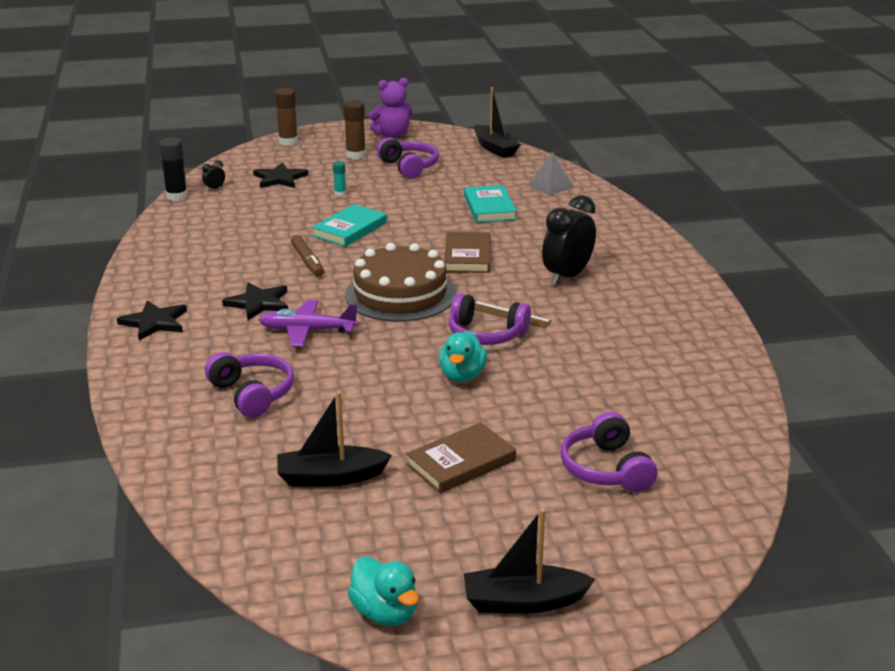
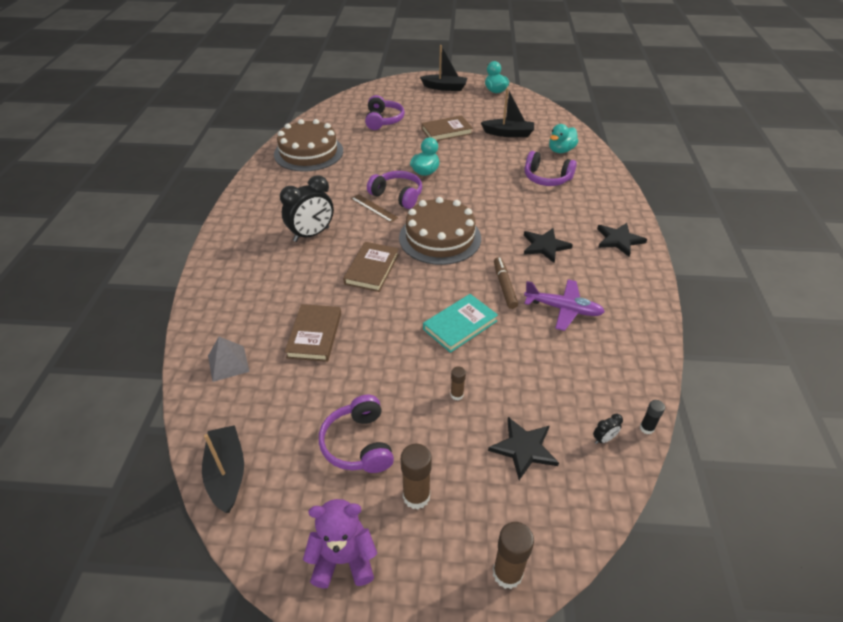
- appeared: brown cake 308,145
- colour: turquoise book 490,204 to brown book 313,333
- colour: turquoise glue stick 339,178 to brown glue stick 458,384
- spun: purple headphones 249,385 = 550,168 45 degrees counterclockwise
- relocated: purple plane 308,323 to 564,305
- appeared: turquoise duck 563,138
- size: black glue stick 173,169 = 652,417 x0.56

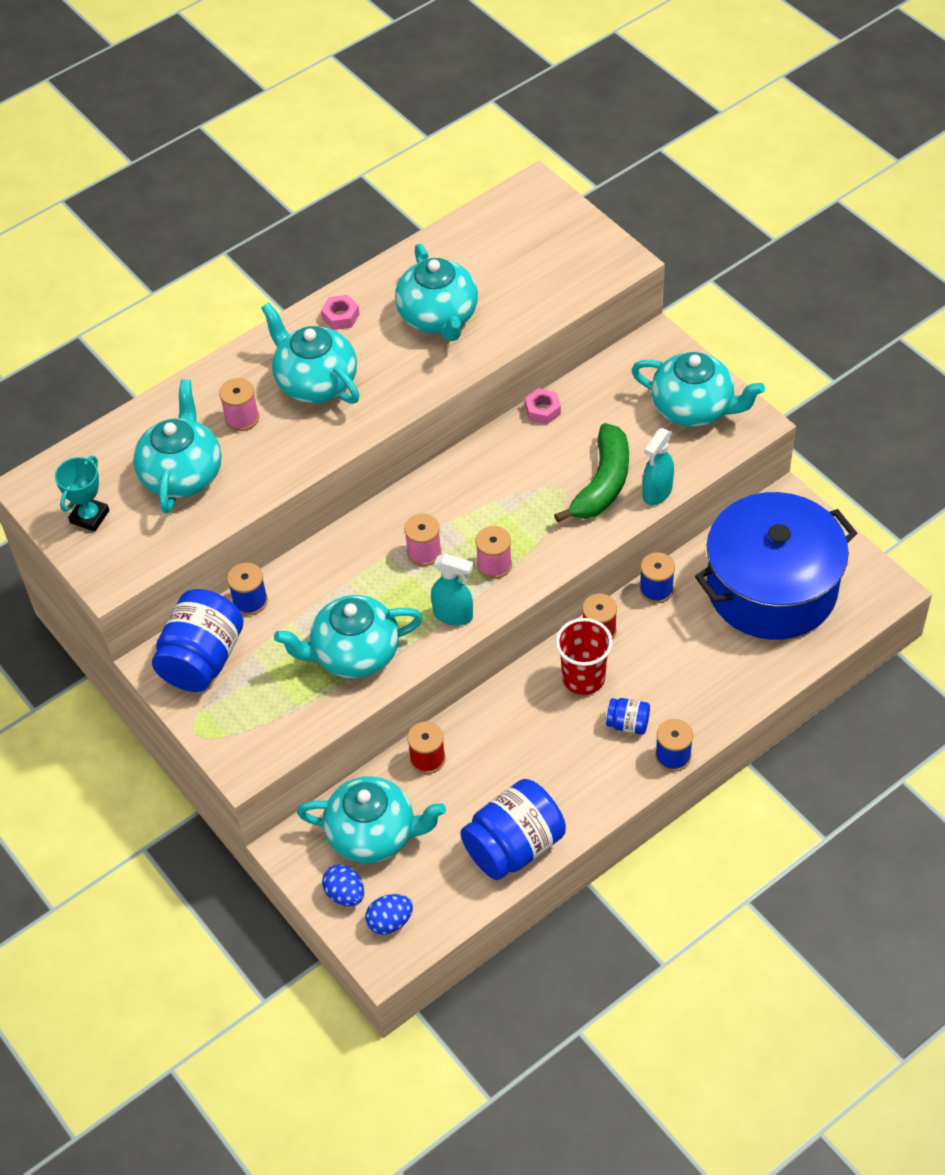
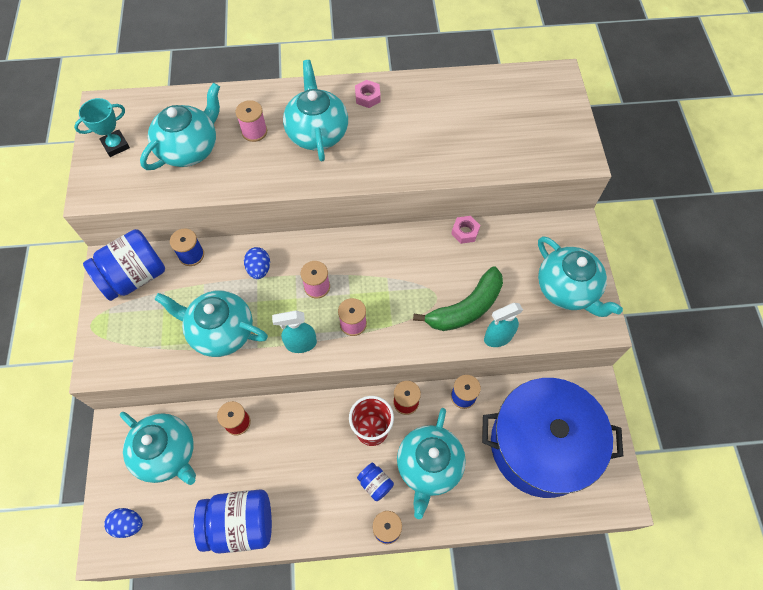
- relocated: blue egg 343,885 to 257,263
- spun: turquoise spray bottle 452,589 = 294,331 120 degrees clockwise
- relocated: turquoise teapot 436,292 to 431,463

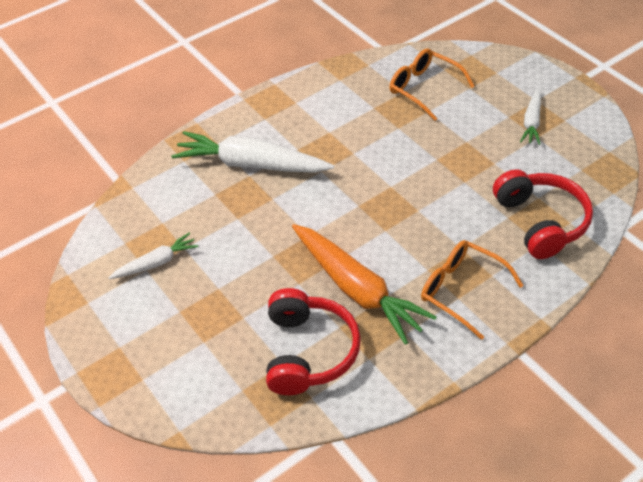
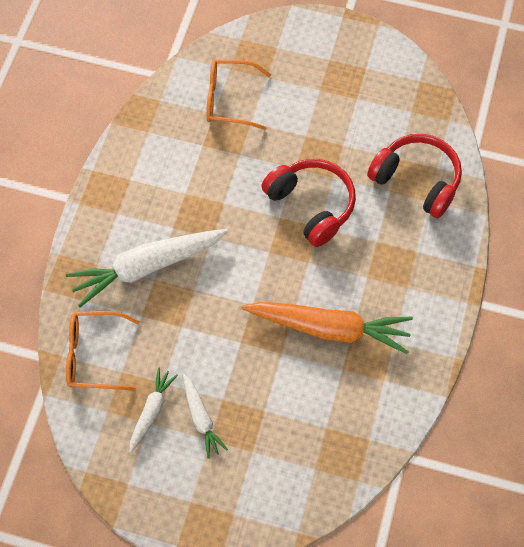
- relocated: orange glasses 472,290 to 103,351
- relocated: white carrot 530,117 to 205,416
- relocated: red headphones 313,341 to 308,203

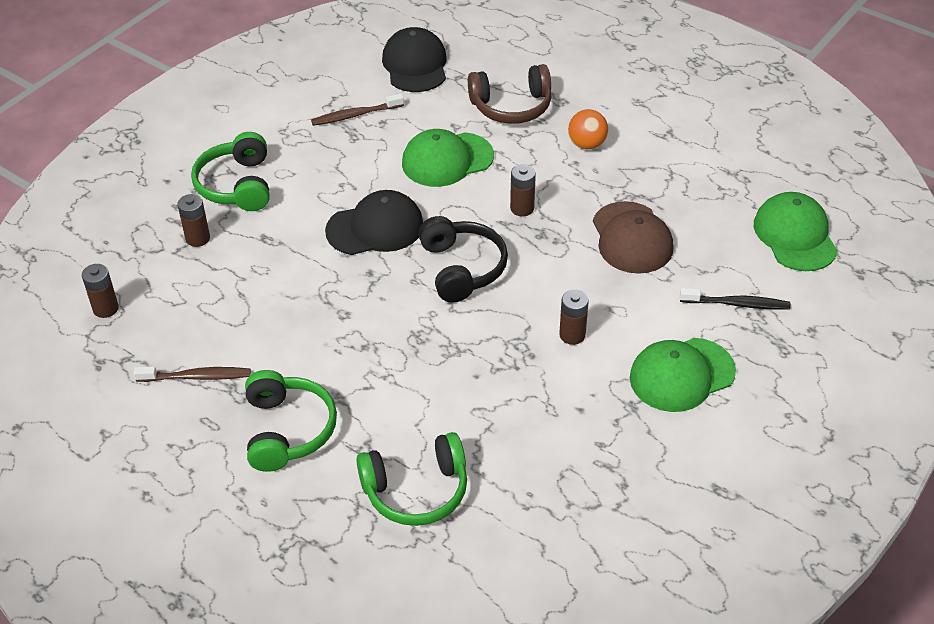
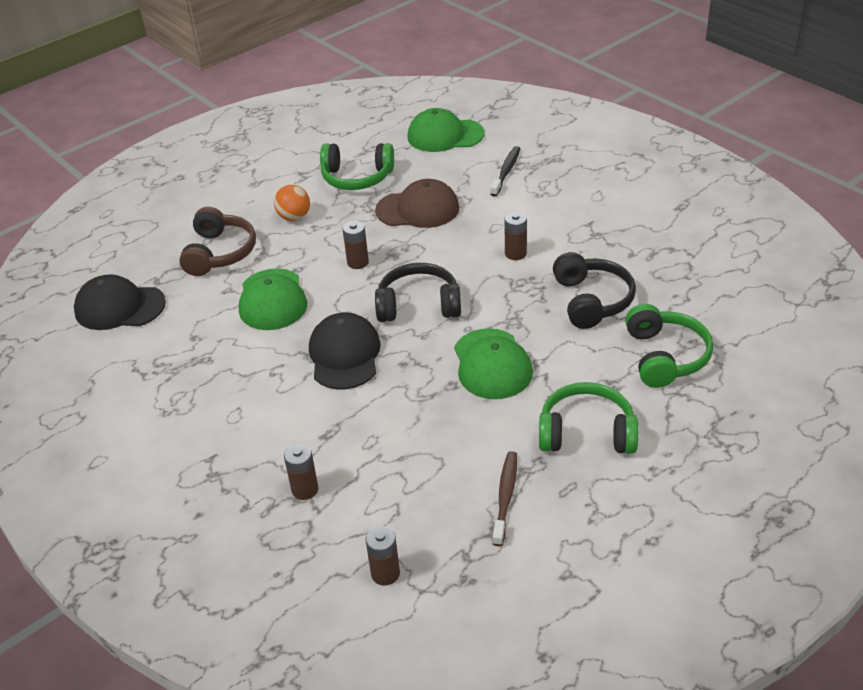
- relocated: green headphones 230,171 to 357,166
- relocated: green cap 683,375 to 493,363
- appeared: black headphones 594,290
- missing: brown toothbrush 357,110

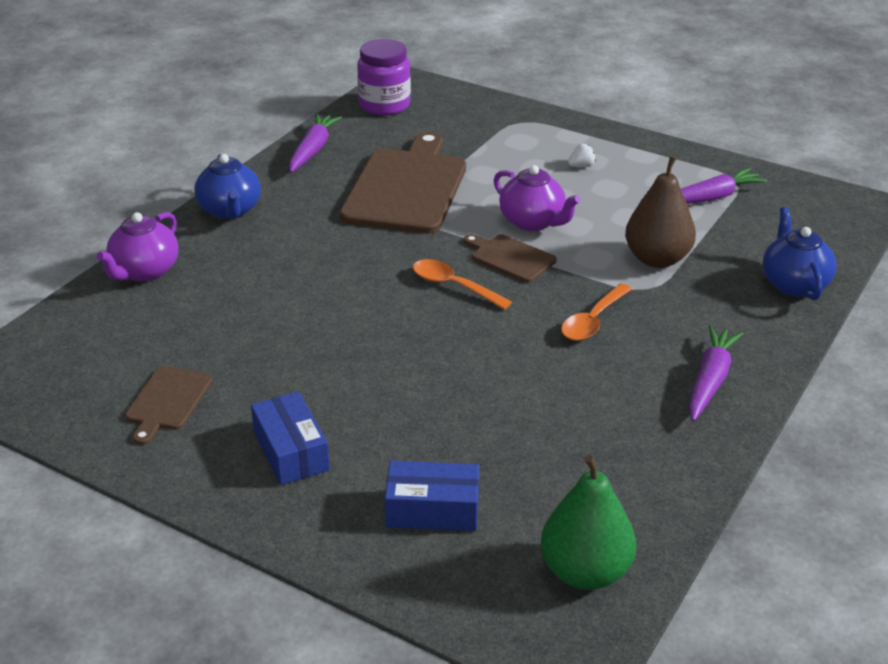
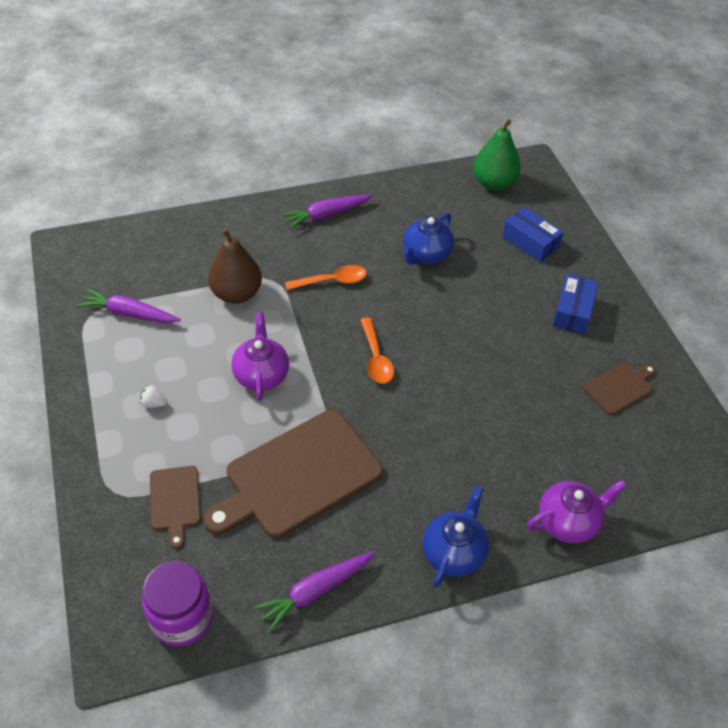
- relocated: brown cutting board 510,258 to 175,507
- relocated: blue teapot 800,253 to 428,239

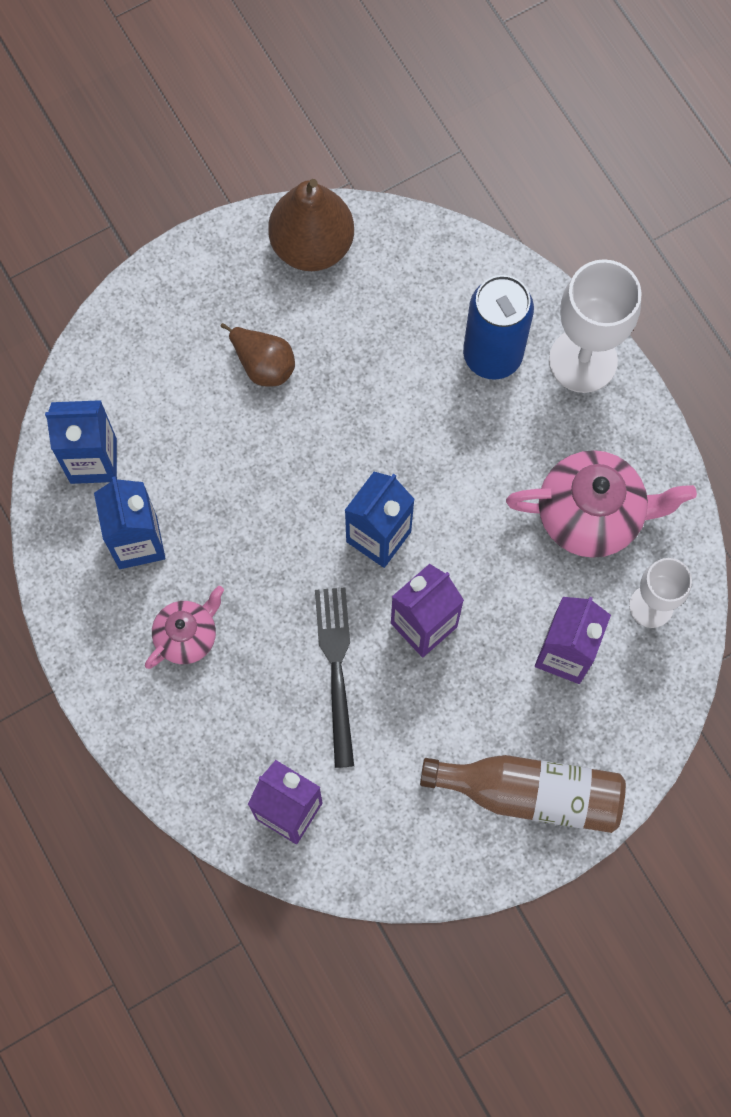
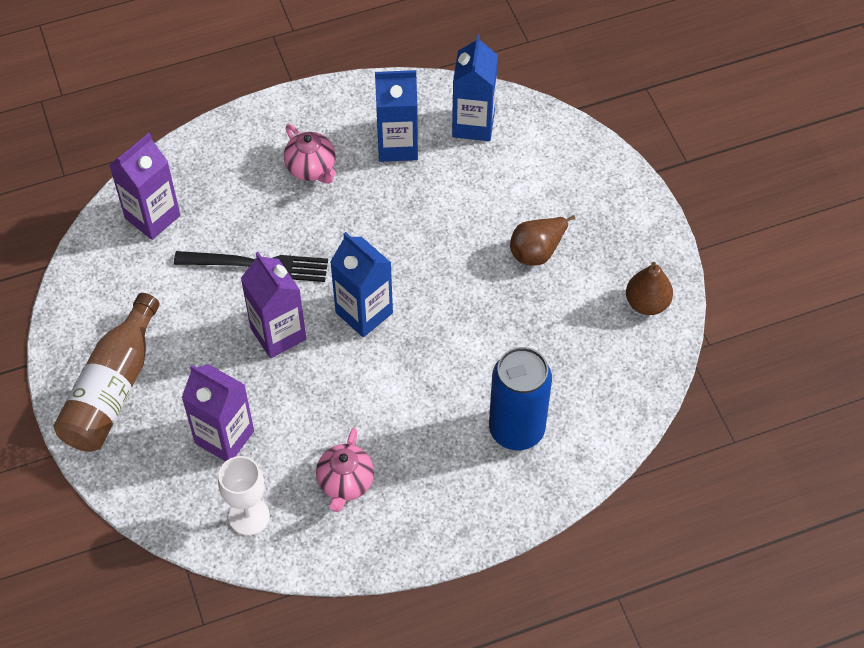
- size: pink teapot 601,504 = 345,470 x0.59
- size: brown pear 311,225 = 649,288 x0.60
- missing: white goblet 595,326

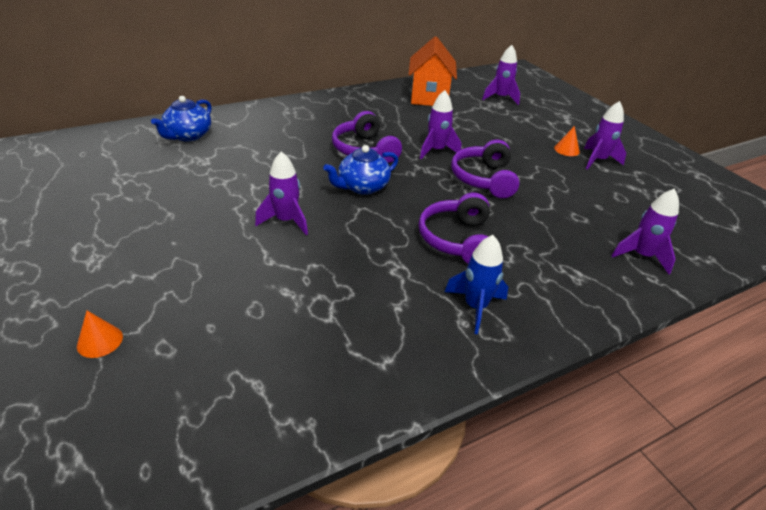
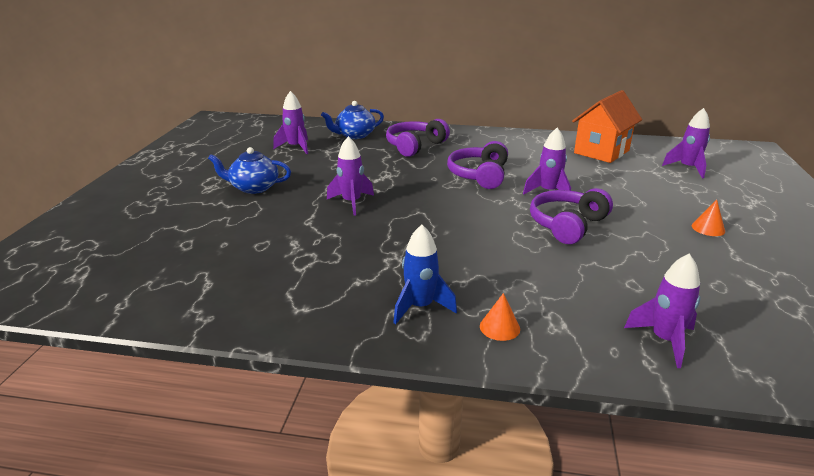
- relocated: blue teapot 360,170 to 249,170
- relocated: purple rocket 605,135 to 290,122
- relocated: purple headphones 455,228 to 418,138
- relocated: orange cone 100,334 to 500,317

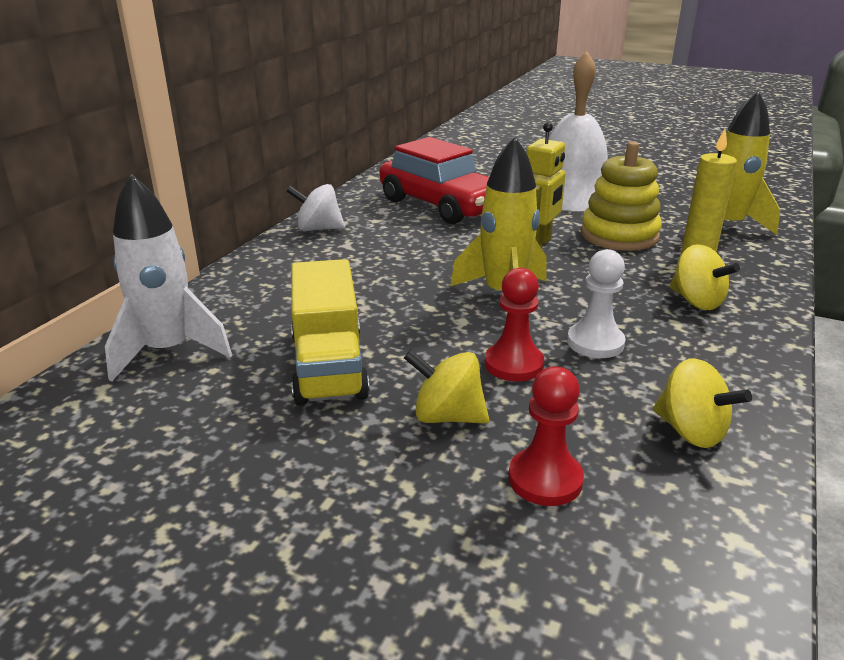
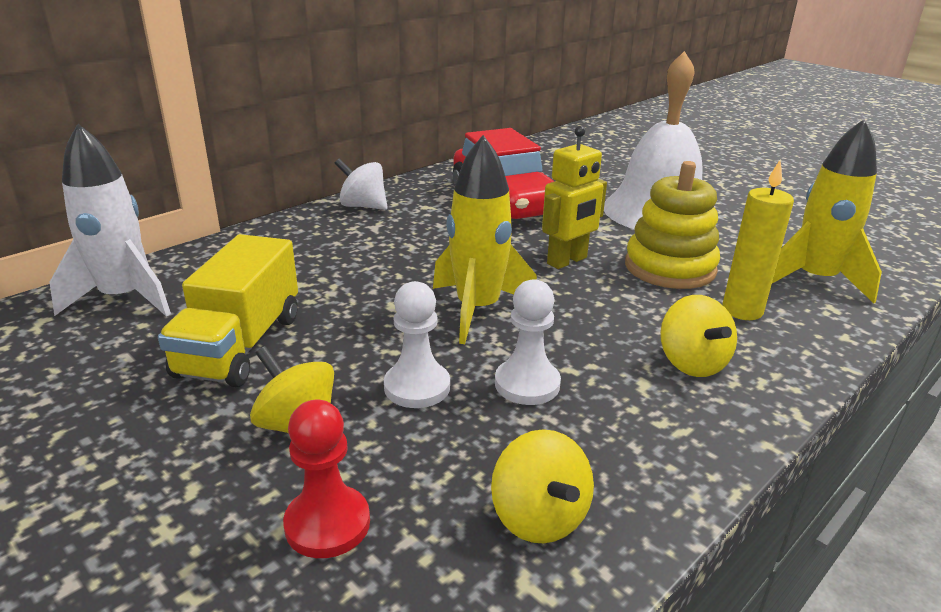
- colour: red pawn 514,324 to white pawn 417,344

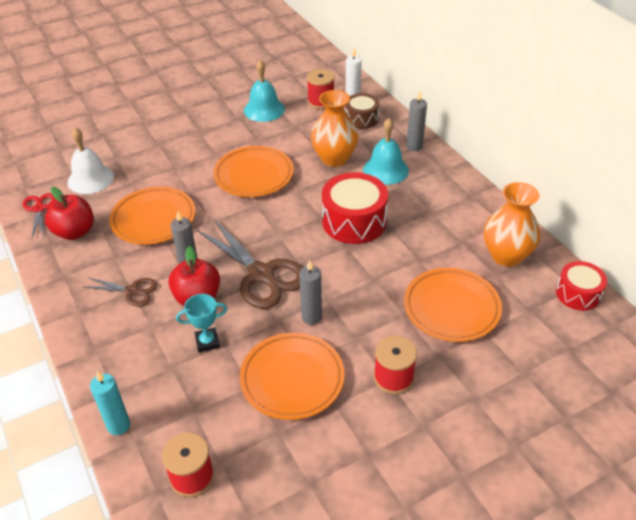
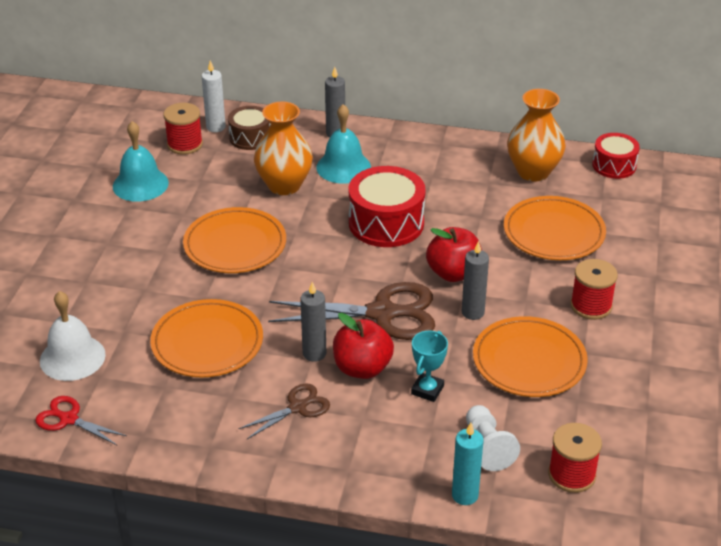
- relocated: red apple 69,213 to 454,254
- appeared: white pawn 493,438

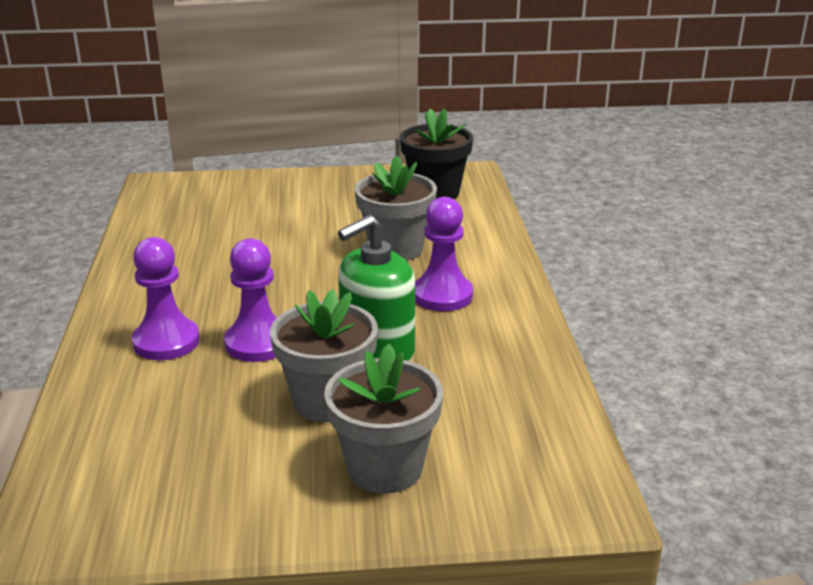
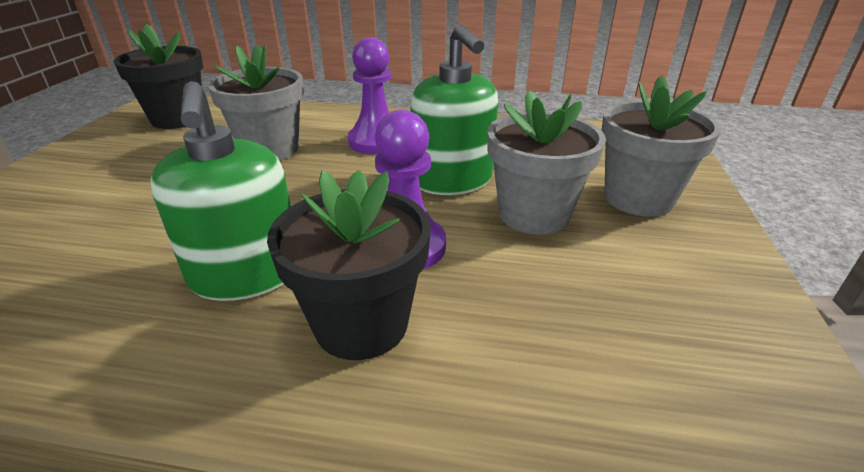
- appeared: green soap dispenser 221,191
- exchanged: purple pawn 166,298 to black flower pot 349,265

